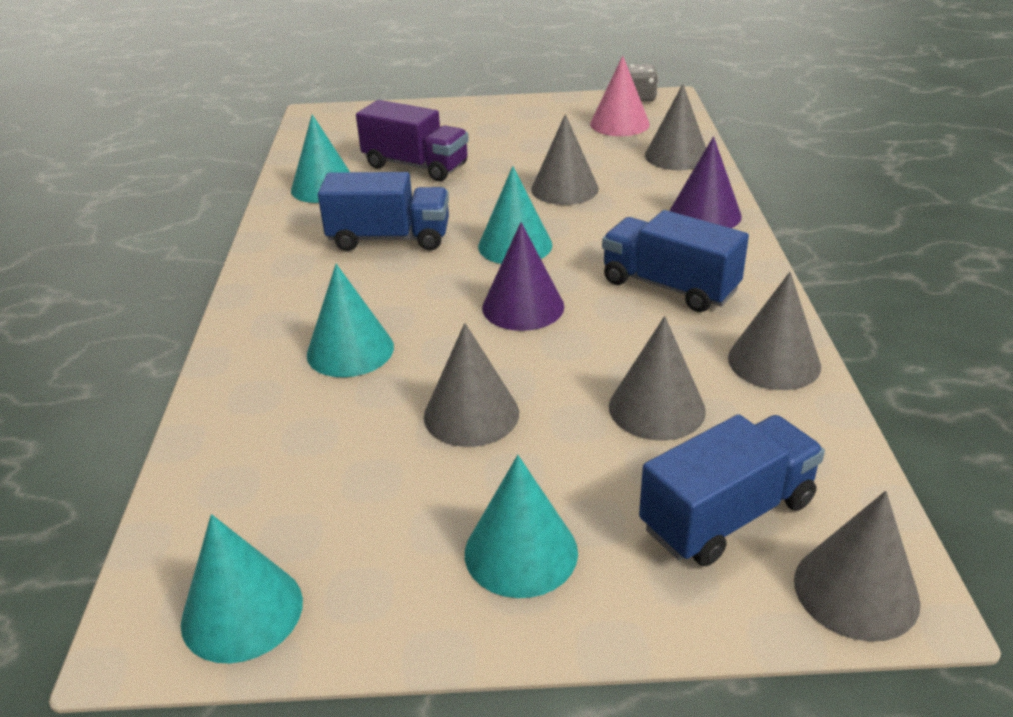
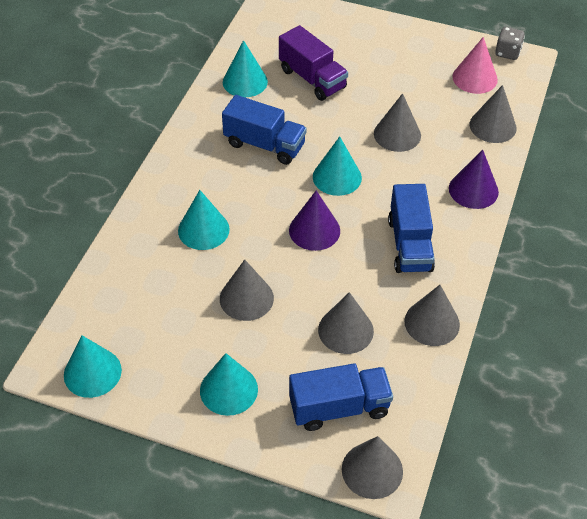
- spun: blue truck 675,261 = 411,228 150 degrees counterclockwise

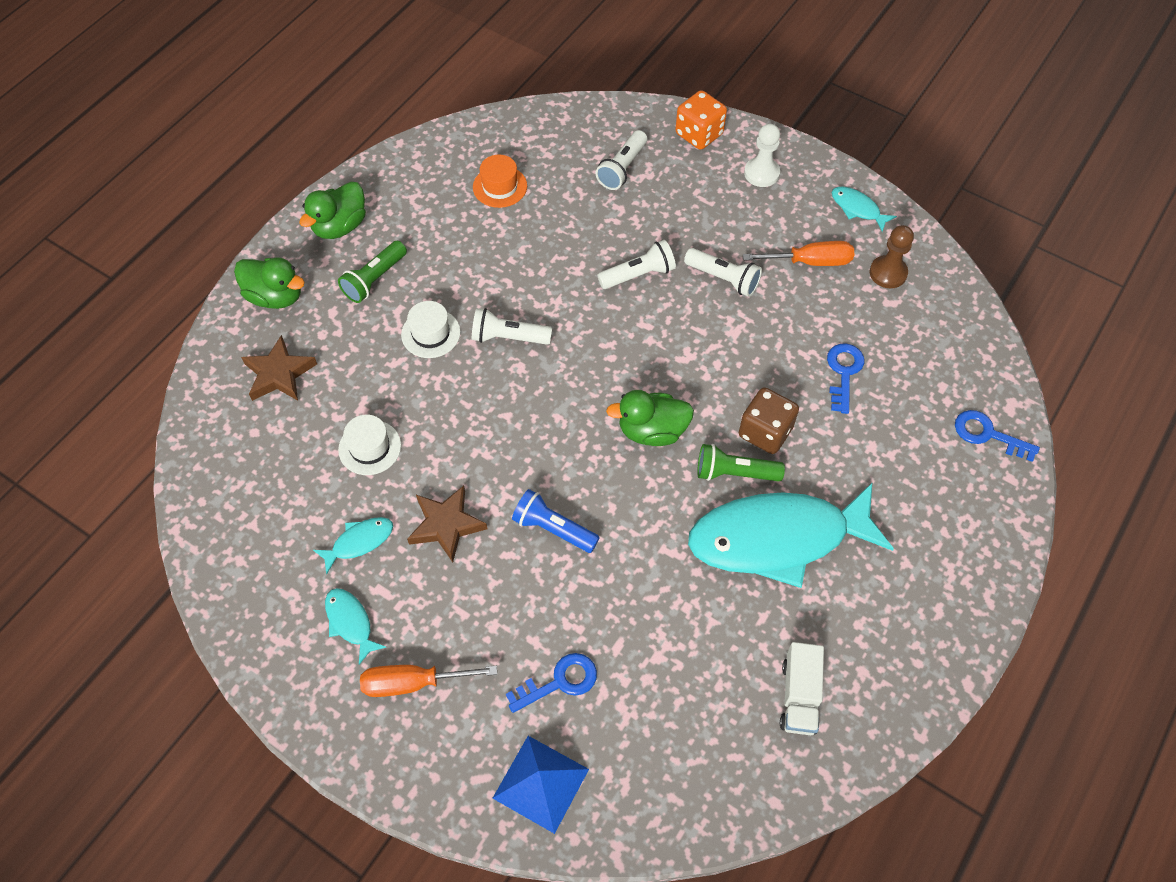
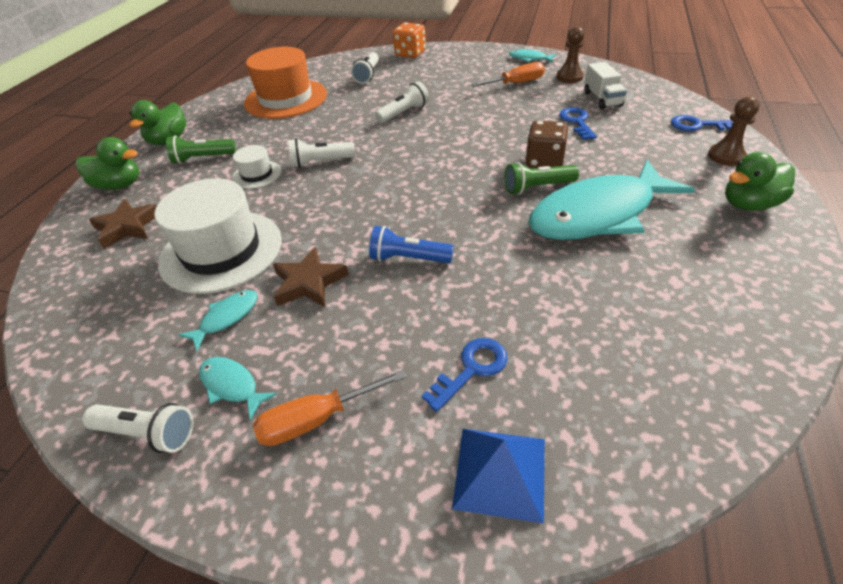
- relocated: white flashlight 723,272 to 137,428
- size: white hat 369,445 = 218,236 x2.08
- spun: green flashlight 372,272 = 201,150 60 degrees clockwise
- size: orange hat 500,181 = 285,83 x2.08
- relocated: white truck 802,688 to 605,85
- appeared: brown pawn 734,131
- relocated: green duck 650,418 to 760,181
- missing: white pawn 762,155

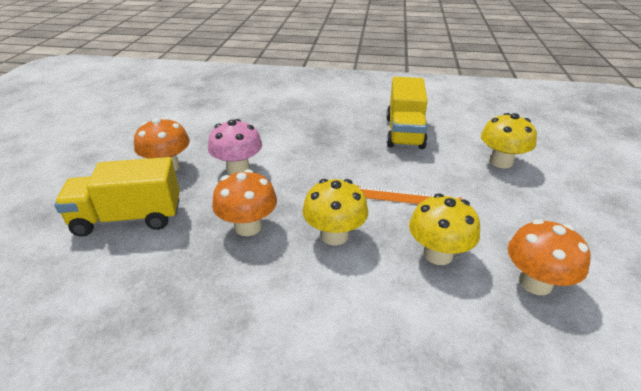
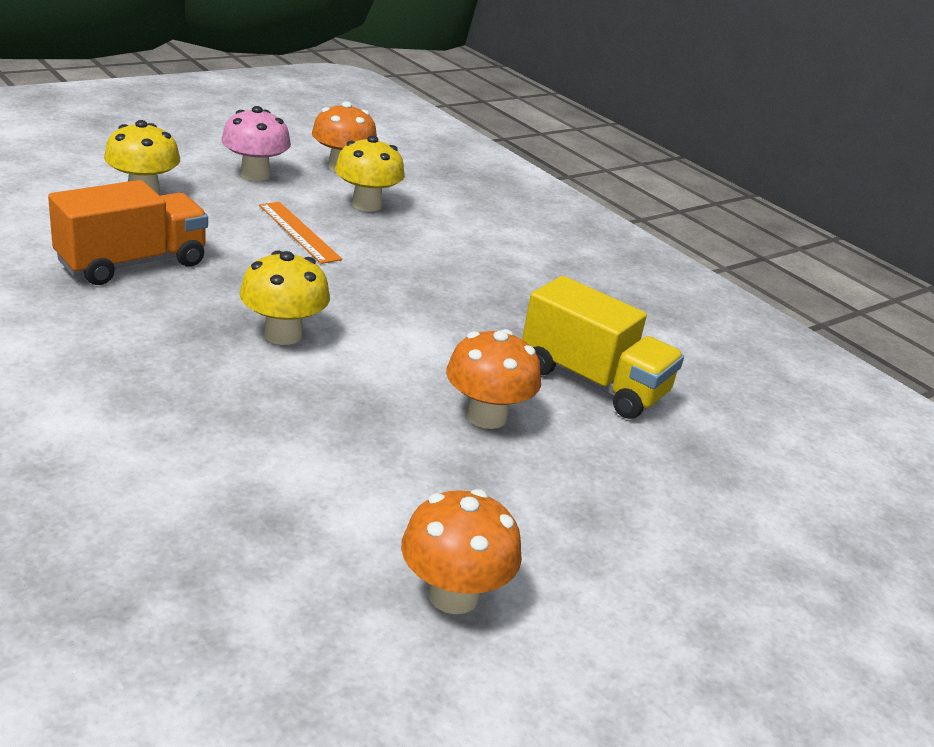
- colour: yellow truck 407,113 to orange truck 128,232
- relocated: pink mushroom 235,147 to 256,143
- relocated: yellow mushroom 335,212 to 284,297
- relocated: orange mushroom 244,202 to 461,551

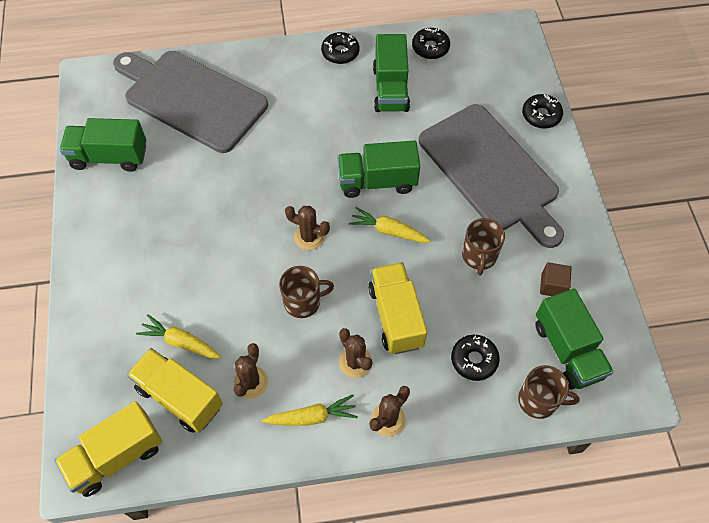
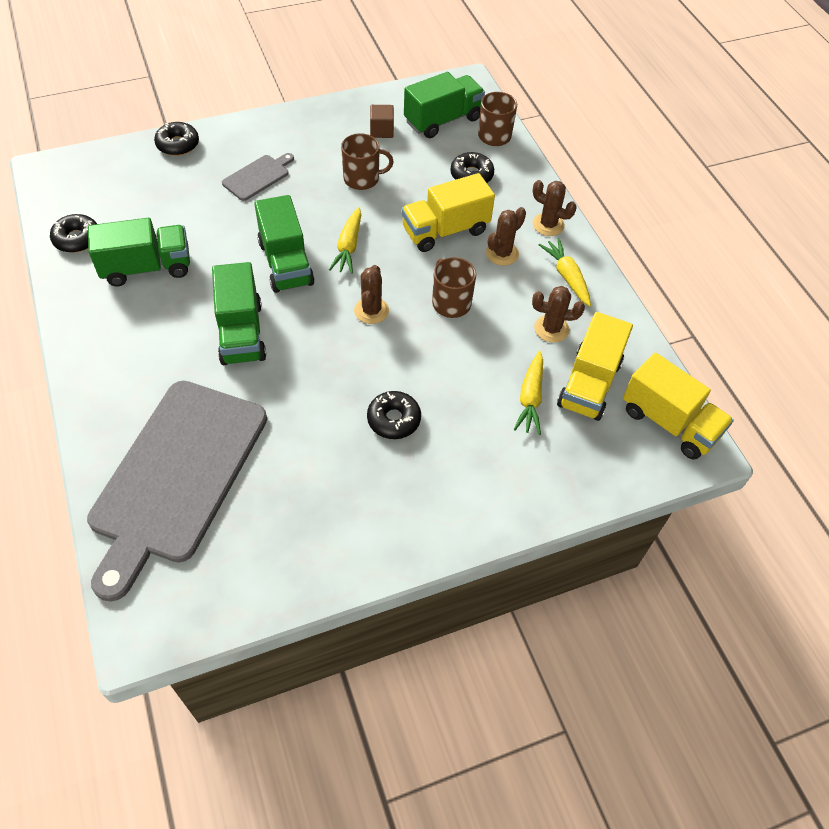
- relocated: green truck 103,145 to 239,313
- size: grey cutting board 491,176 = 258,177 x0.42
- relocated: black donut 340,48 to 394,415

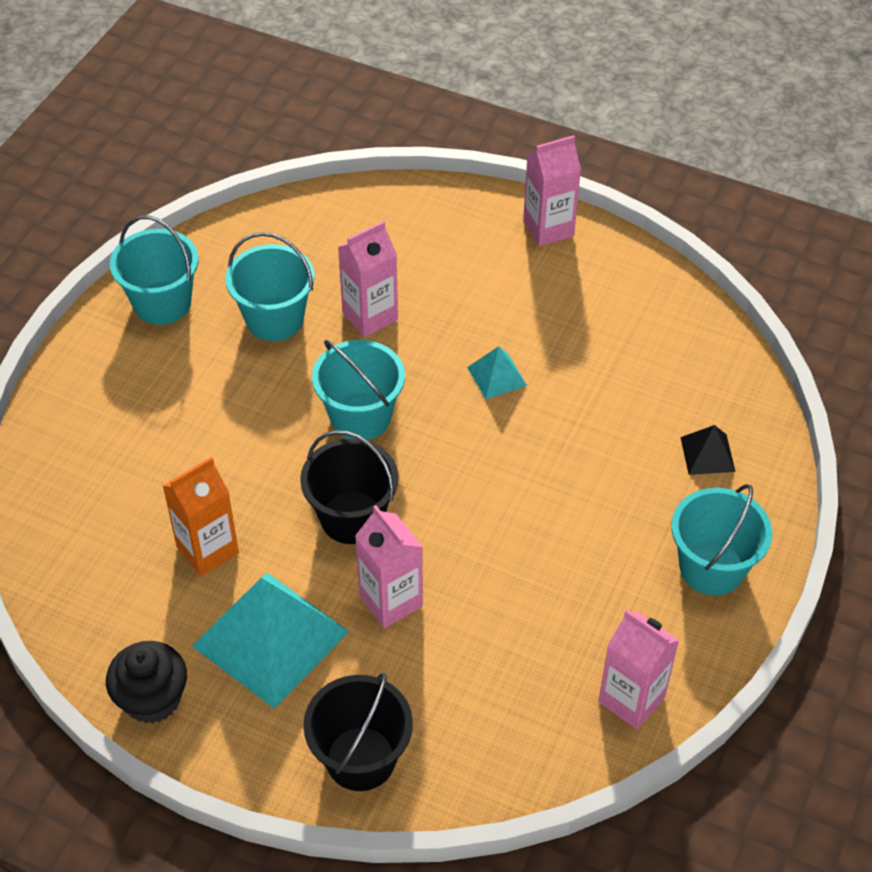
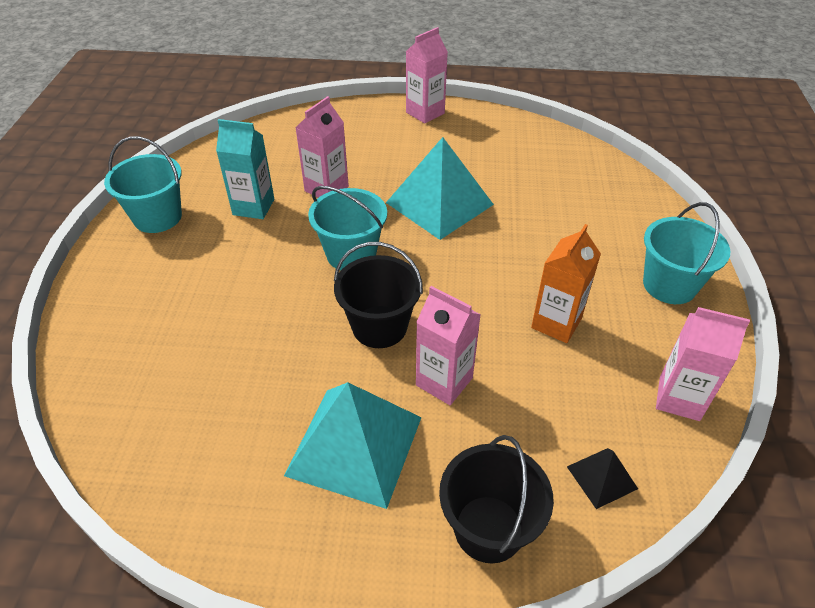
- exchanged: turquoise bucket 270,286 to turquoise carton 245,169
- size: turquoise pyramid 497,372 = 440,188 x2.18
- relocated: orange carton 201,516 to 566,283
- relocated: black pyramid 708,450 to 602,478
- missing: black cupcake 146,682

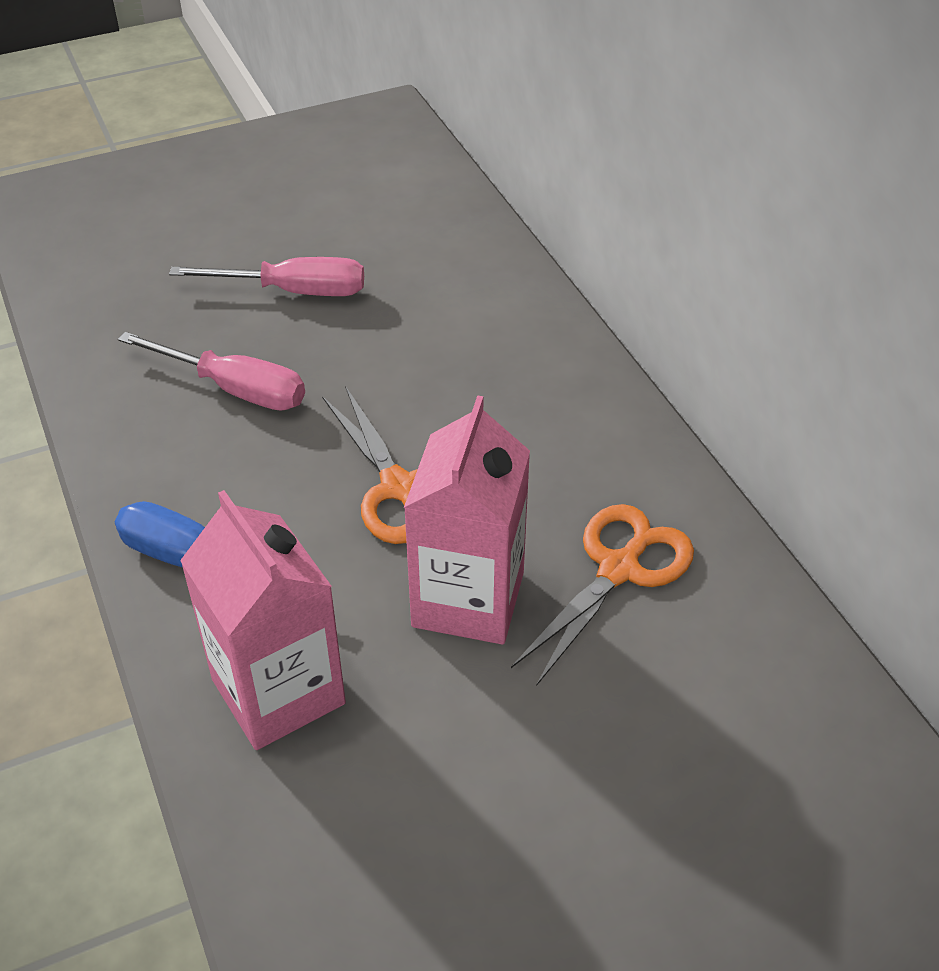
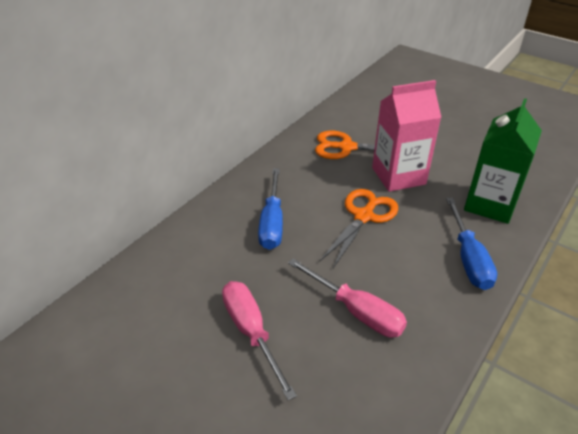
- appeared: blue screwdriver 270,209
- spun: pink screwdriver 211,371 = 347,298 135 degrees clockwise
- colour: pink carton 263,620 to green carton 503,161

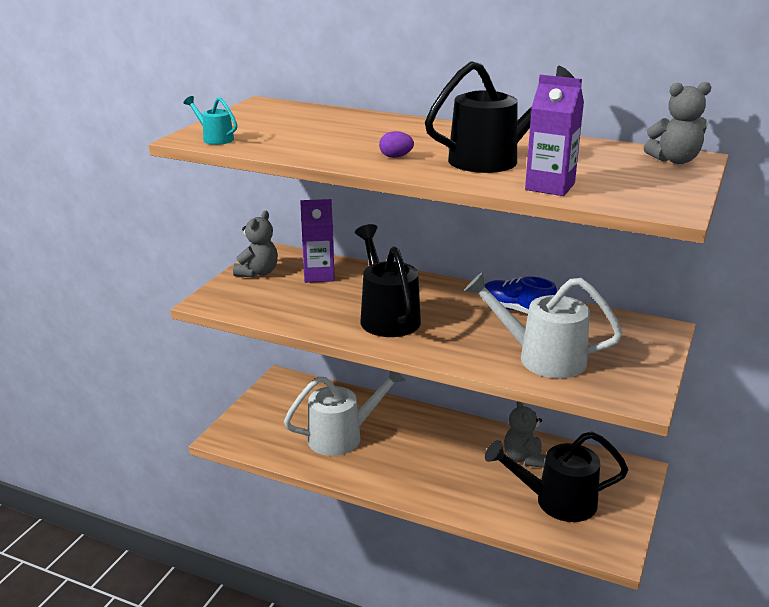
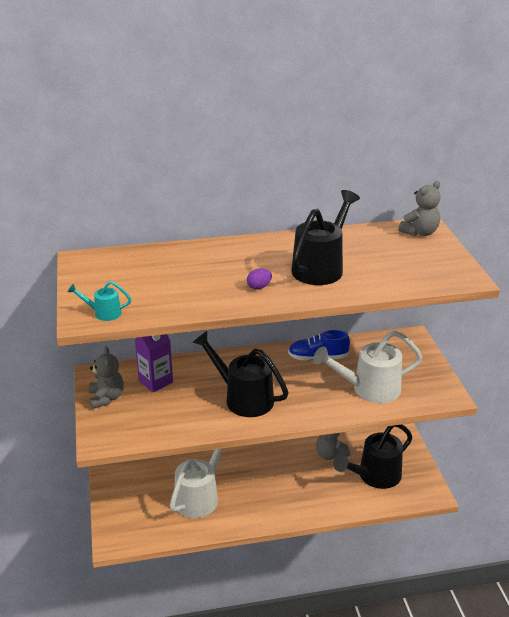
- missing: purple carton 554,135

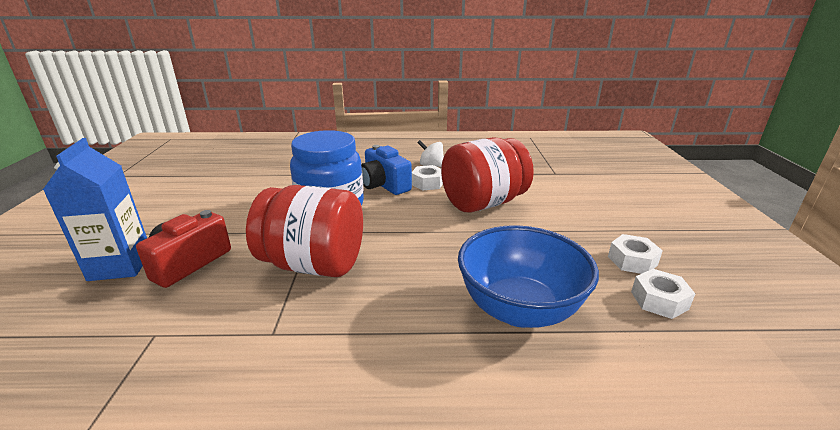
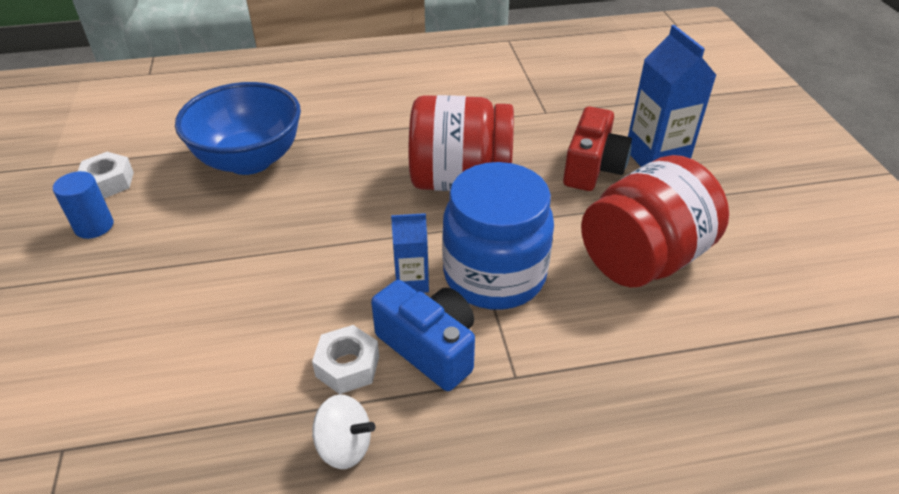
- exchanged: white nut 635,254 to blue cylinder 83,205
- appeared: blue carton 410,253
- relocated: red jar 487,174 to 655,221

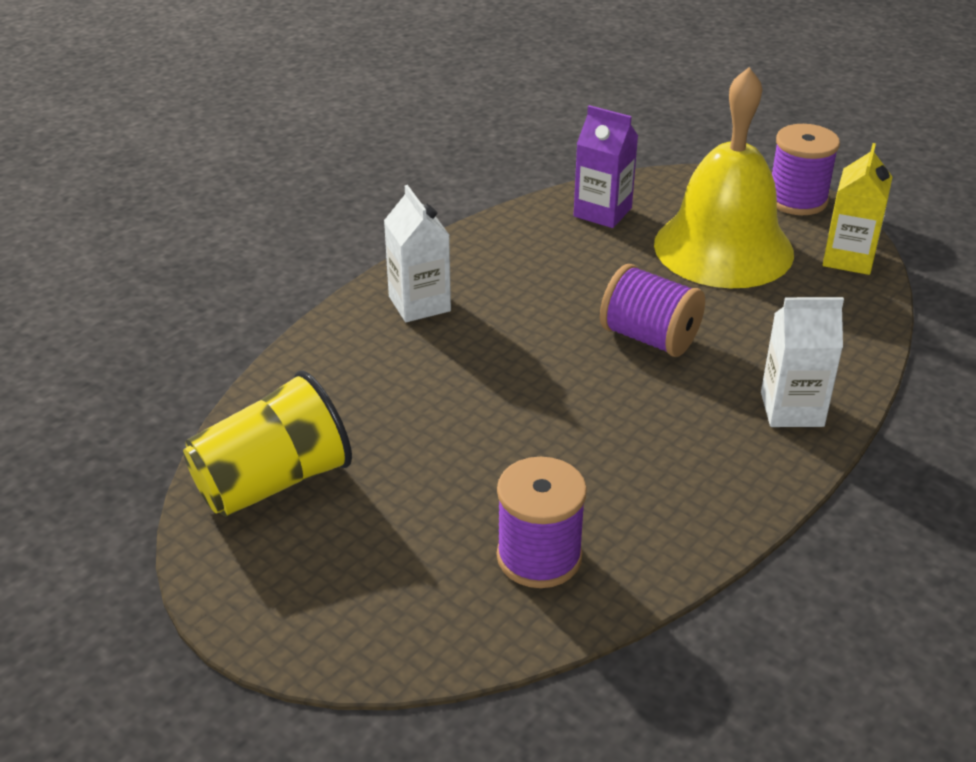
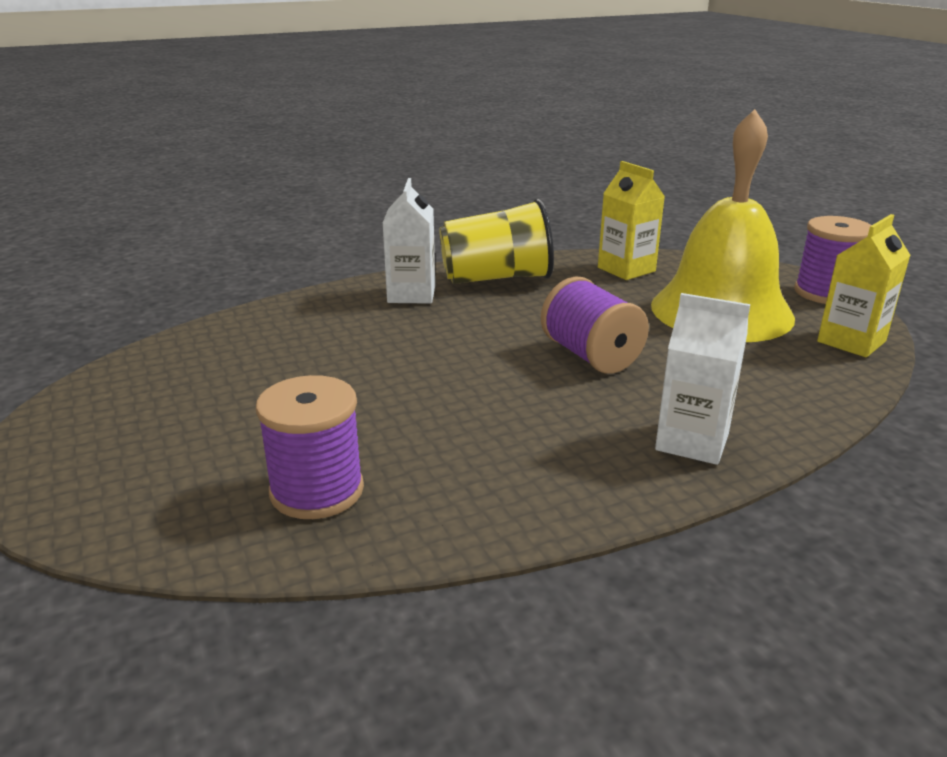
- relocated: yellow cup 267,443 to 496,241
- colour: purple carton 605,166 to yellow carton 631,220

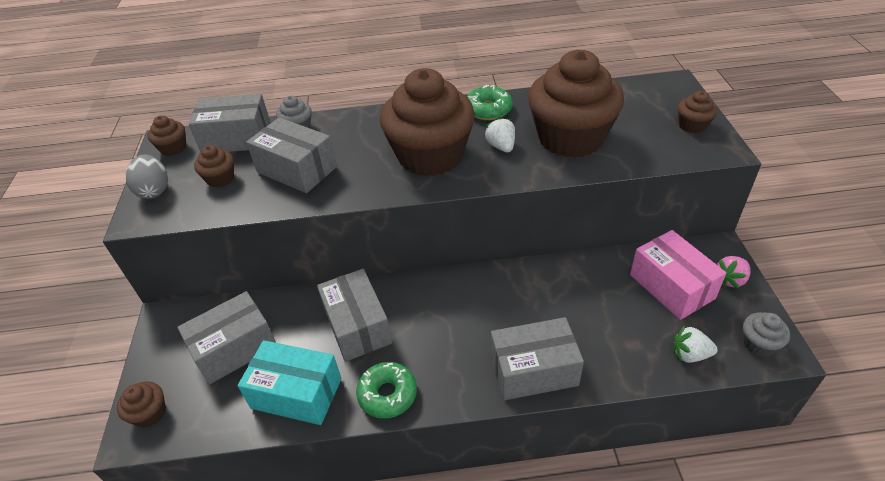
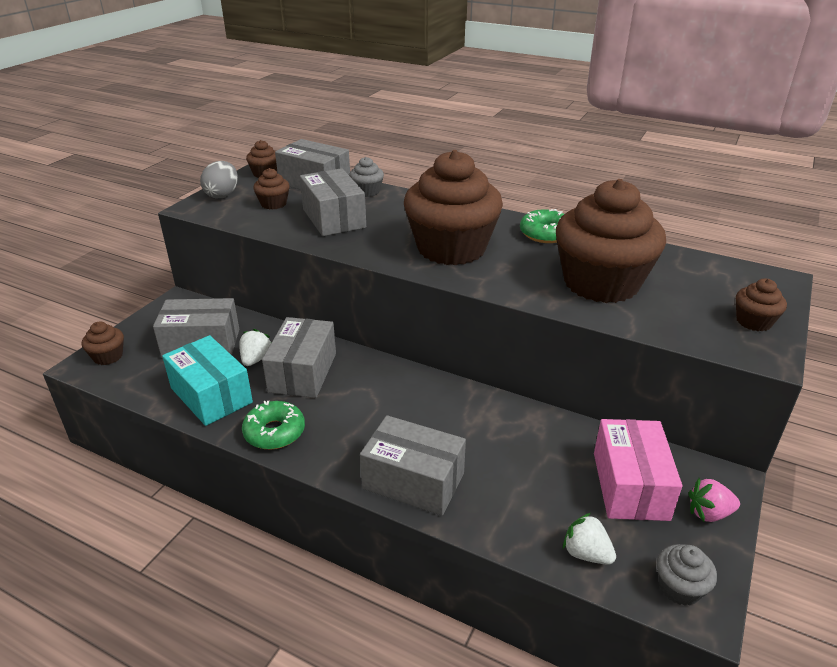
- relocated: white strawberry 499,134 to 255,347

